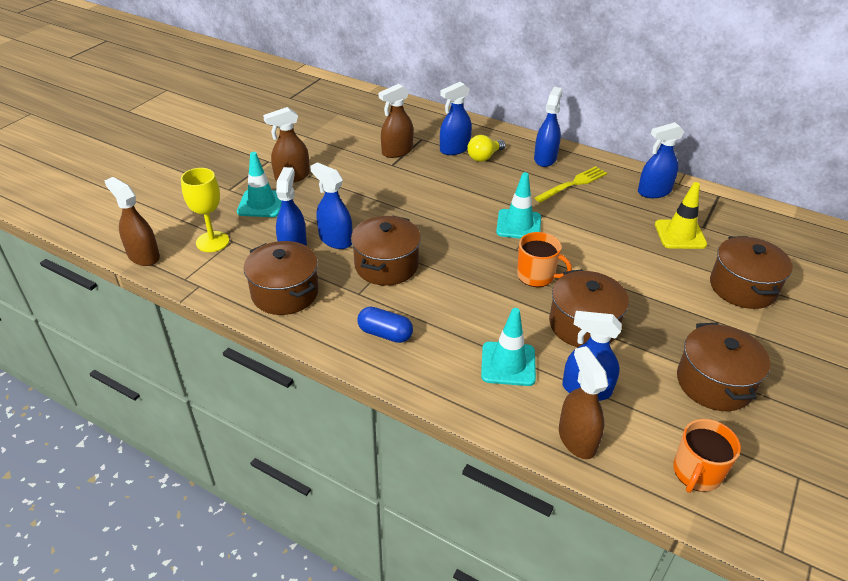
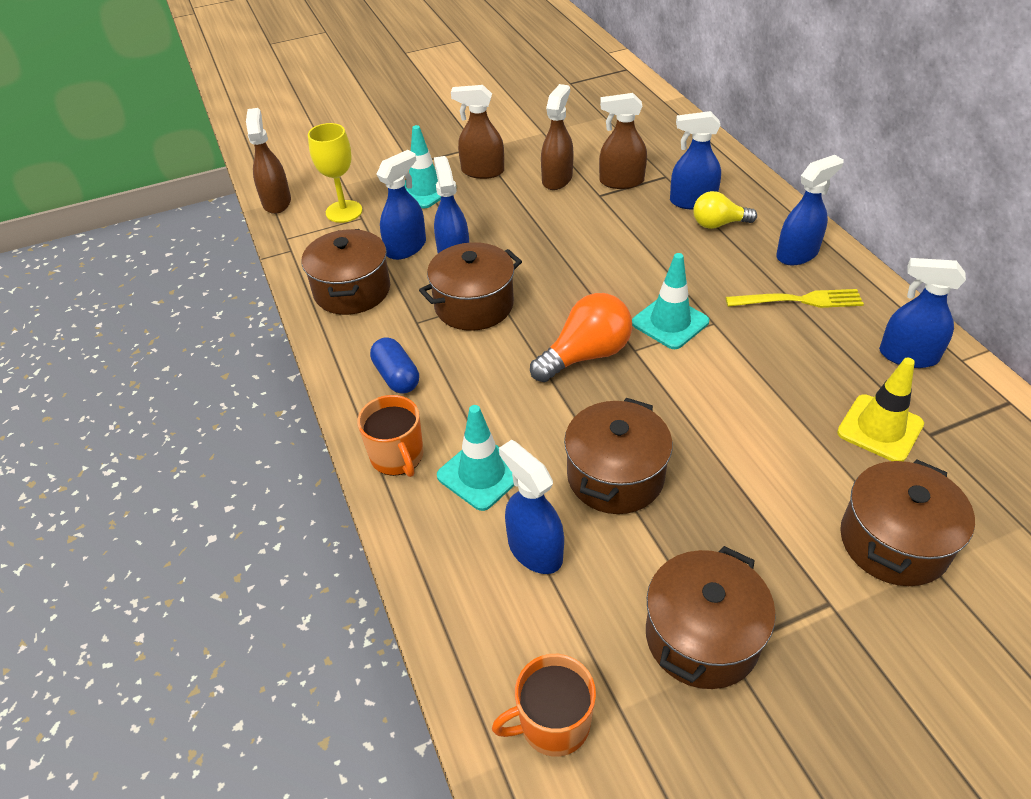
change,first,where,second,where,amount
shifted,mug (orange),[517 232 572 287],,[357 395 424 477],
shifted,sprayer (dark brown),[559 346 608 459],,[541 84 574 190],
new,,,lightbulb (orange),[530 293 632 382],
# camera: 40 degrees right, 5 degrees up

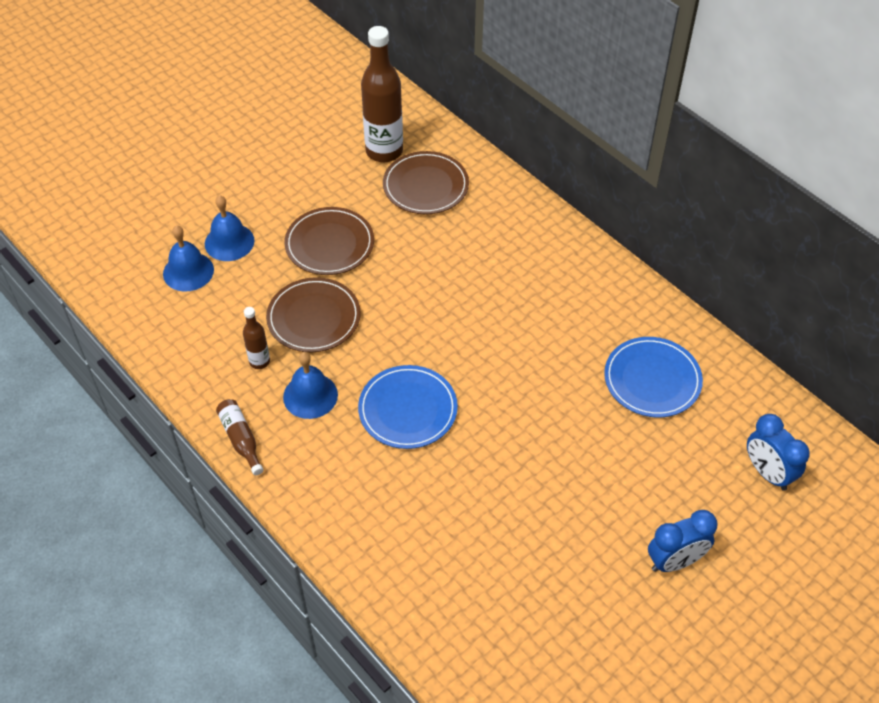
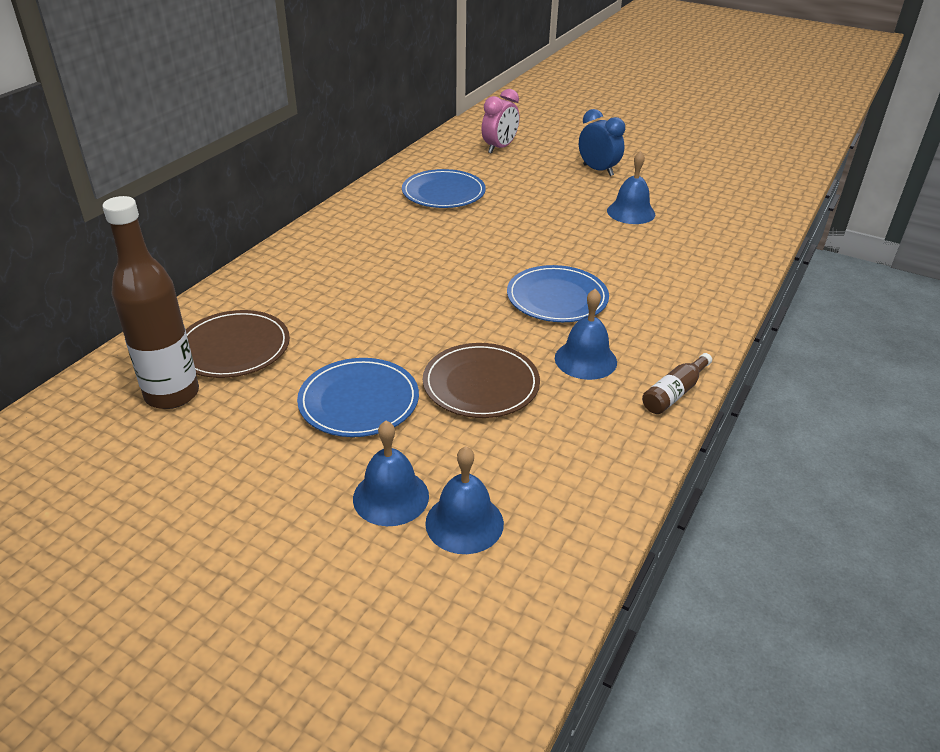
change,first,where,second,where,amount
gone,bottle (dark brown),[243 307 270 369],,,
repainted,flat dish (dark brown),[284 207 374 275],flat dish (cobalt),[297 358 419 437],
repainted,clock (cobalt),[747 414 810 491],clock (rose-pink),[482 89 519 154],
new,,,school bell (cobalt),[607 151 655 224],
# camera: 110 degrees left, 15 degrees down

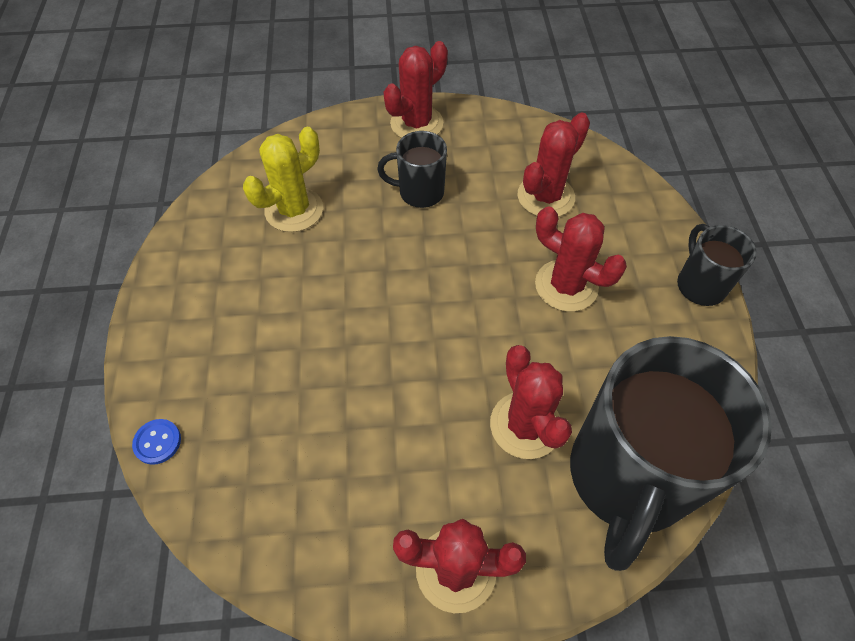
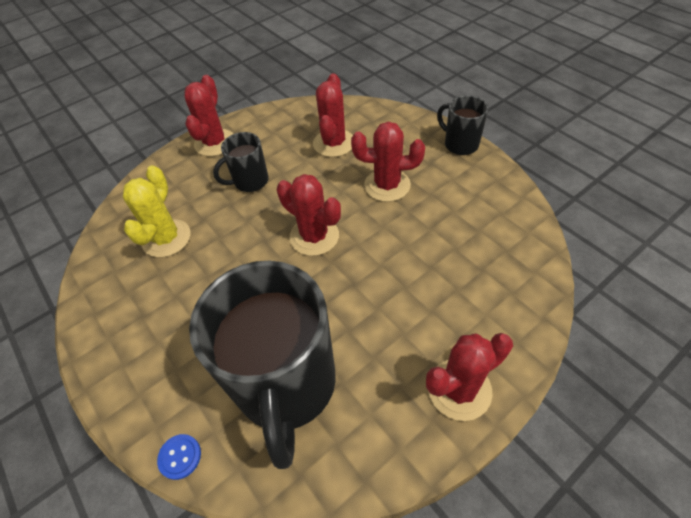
change,first,where,second,where,amount
shifted,prickly plant (crimson),[490 345 572 459],,[277 174 341 256],
shifted,mug (ebony),[570 336 772 571],,[189 261 336 469],
# camera: 30 degrees left, 5 degrees down

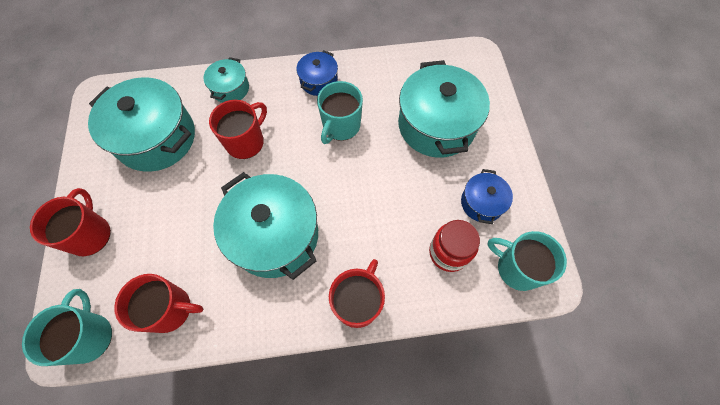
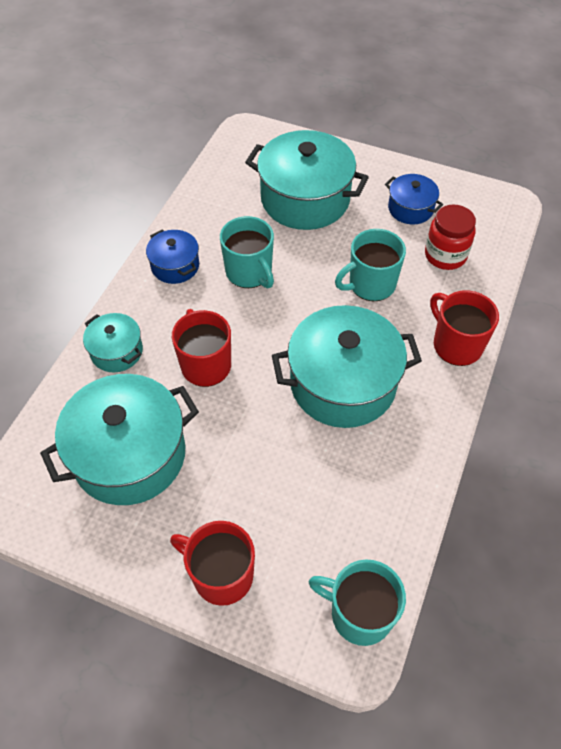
change,first,where,second,where,amount
gone,mug (crimson),[114 274 203 333],,,
shifted,mug (teal),[488 231 567 291],,[335 229 406 301],
# camera: 60 degrees left, 10 degrees down

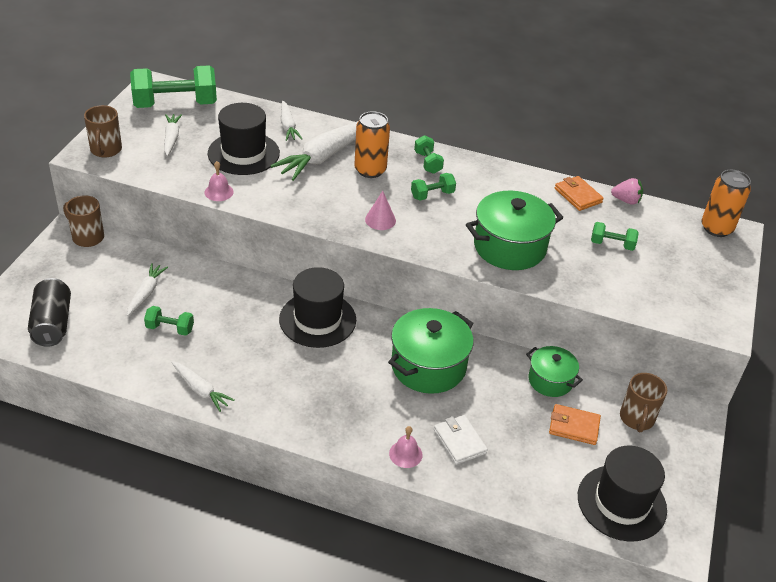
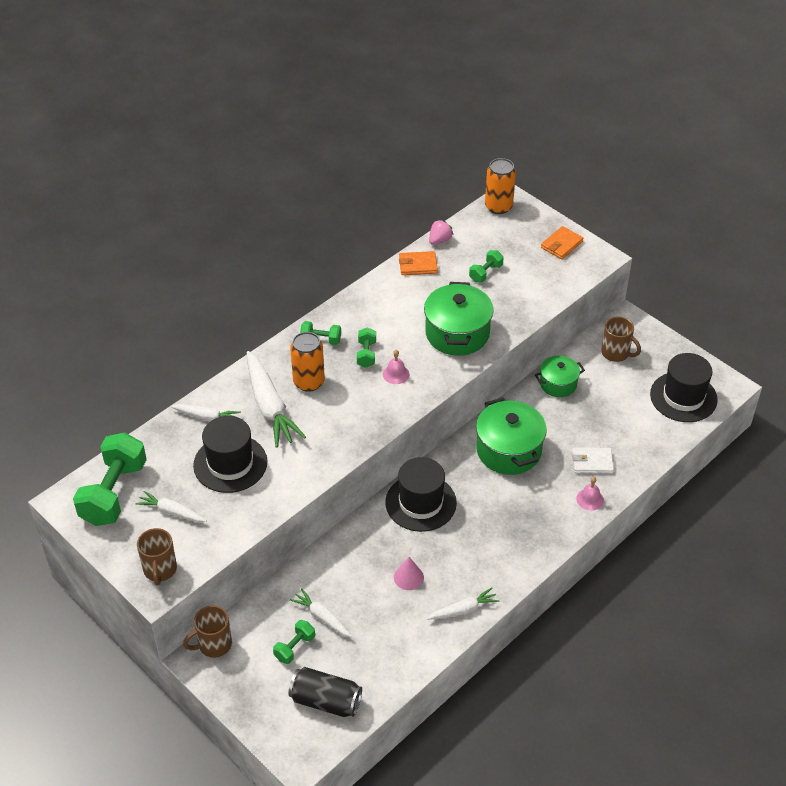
change,first,where,second,where,amount
rotated,mug (dark brown),[84 105 122 158],,[137 528 177 585],60 degrees clockwise
shifted,dumbbell (green),[144 306 194 336],,[273 620 315 664],
shifted,school bell (rose-pink),[204 161 234 201],,[383 350 410 384],
shifted,cone (rose-pink),[365 191 396 230],,[394 557 424 590],
shifted,wallet (orange),[549 404 601 445],,[541 226 583 259],
# camera: 60 degrees left, 5 degrees up

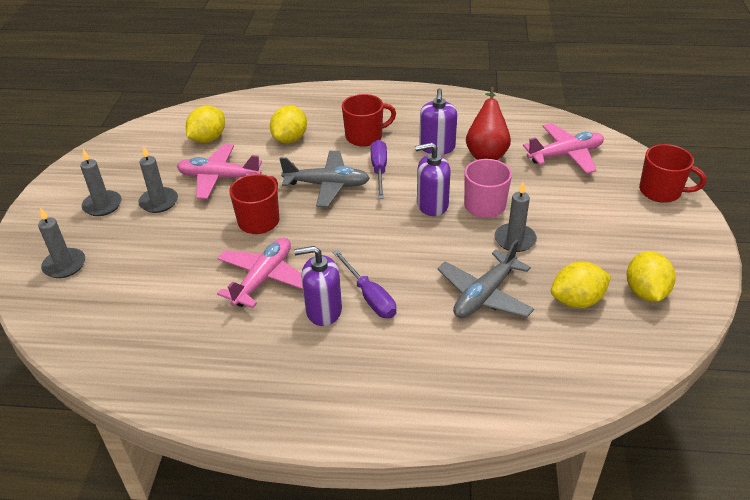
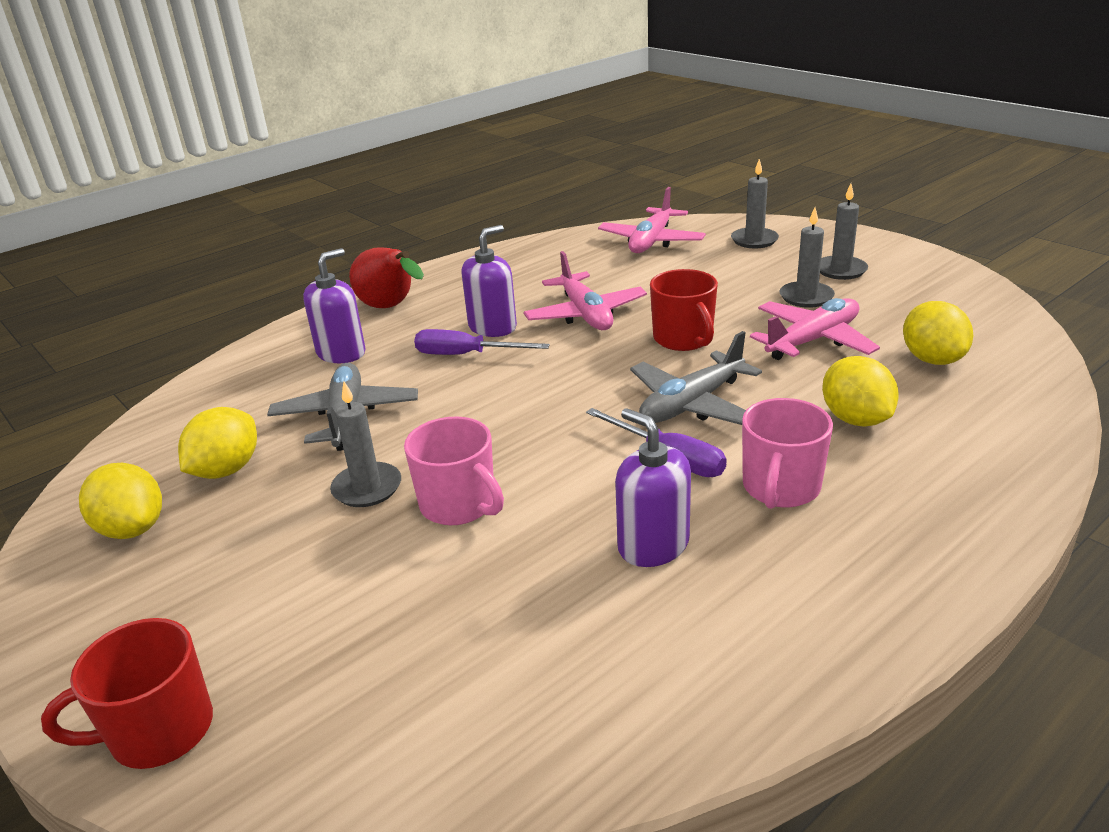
change,first,where,second,where,amount
repainted,mug (crimson),[342 94 396 147],mug (rose-pink),[742 398 833 509],
shifted,soap pump (violet),[415 142 451 216],,[303 248 366 363],
shifted,pear (crimson),[466 87 511 160],,[349 247 424 308],
shifted,plane (rose-pink),[523 123 604 174],,[598 187 706 253],
# camera: 135 degrees right, 10 degrees down

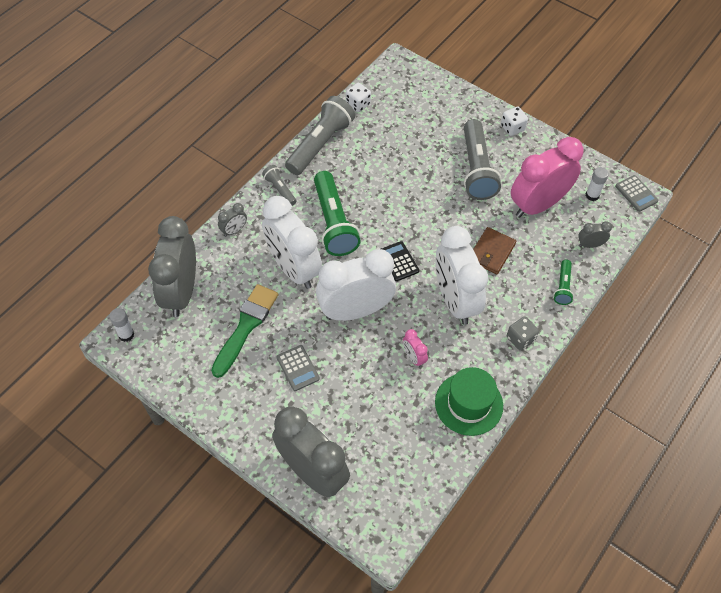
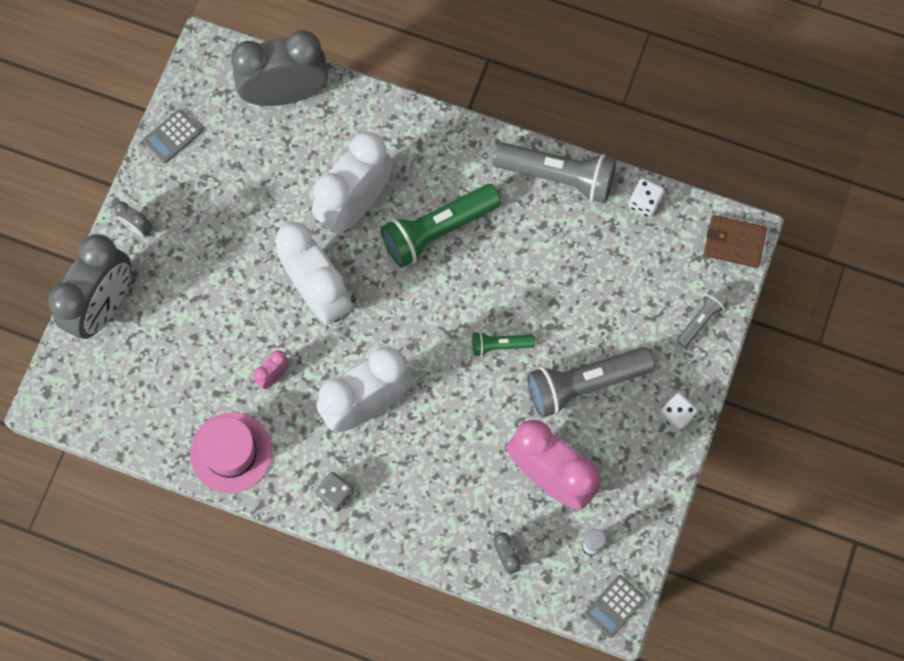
change,first,where,second,where,amount
gone,stick of glue (pure white),[109 308 134 342],,,
gone,brush (green),[211 284 279 378],,,
shifted,clock (gray),[218 203 247 237],,[114 202 153 237],
shifted,torch (gray),[262 165 296 206],,[677 290 728 348],
shifted,pocket calculator (gray),[277 345 320 391],,[143 109 201 163],
gone,pocket calculator (ebony),[381 241 419 281],,,
repainted,top hat (green),[435 367 503 436],top hat (rose-pink),[190 413 272 493],
shifted,wallet (dark brown),[473 227 516 274],,[704 215 767 268],
shifted,torch (green),[554 260 574 305],,[472 331 535 356],
# camera: 75 degrees right, 15 degrees up

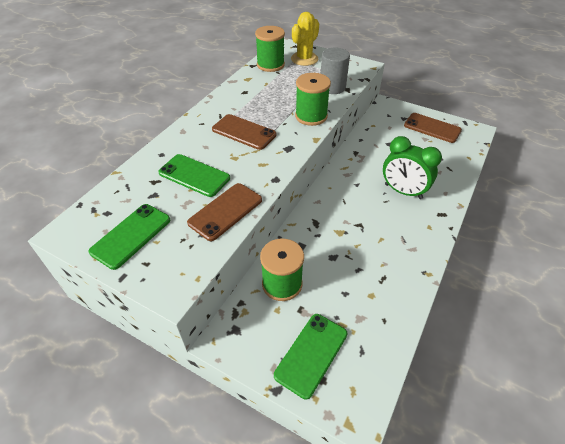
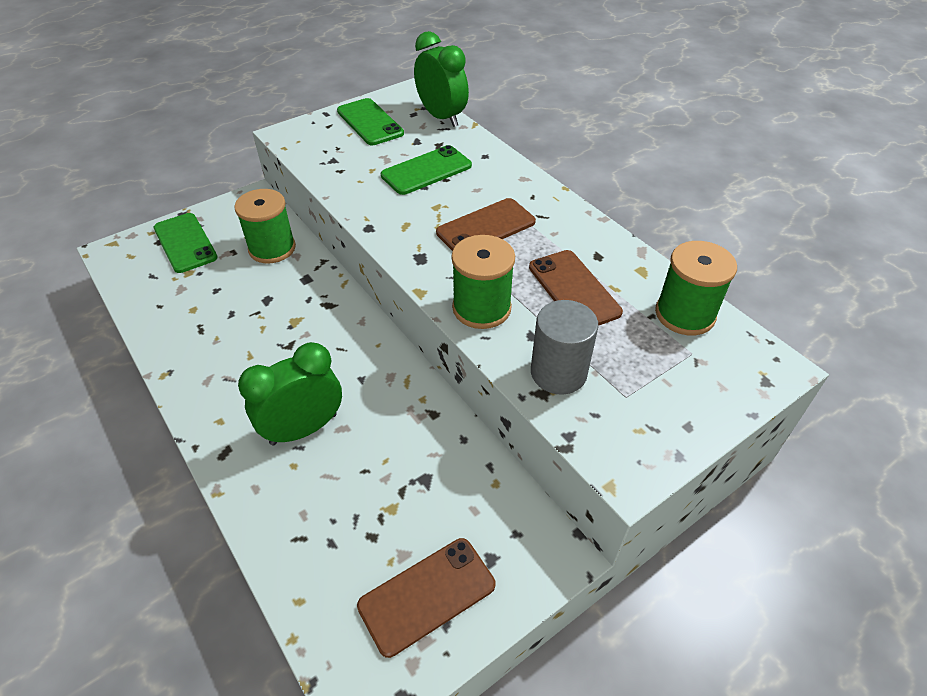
change,first,where,second,where,amount
shifted,mobile phone (dark brown),[187 183 262 241],,[529 250 623 326],
gone,prickly plant (golden),[291 12 319 66],,,
new,,,clock (green),[414 31 469 127],
# camera: 115 degrees right, 0 degrees up

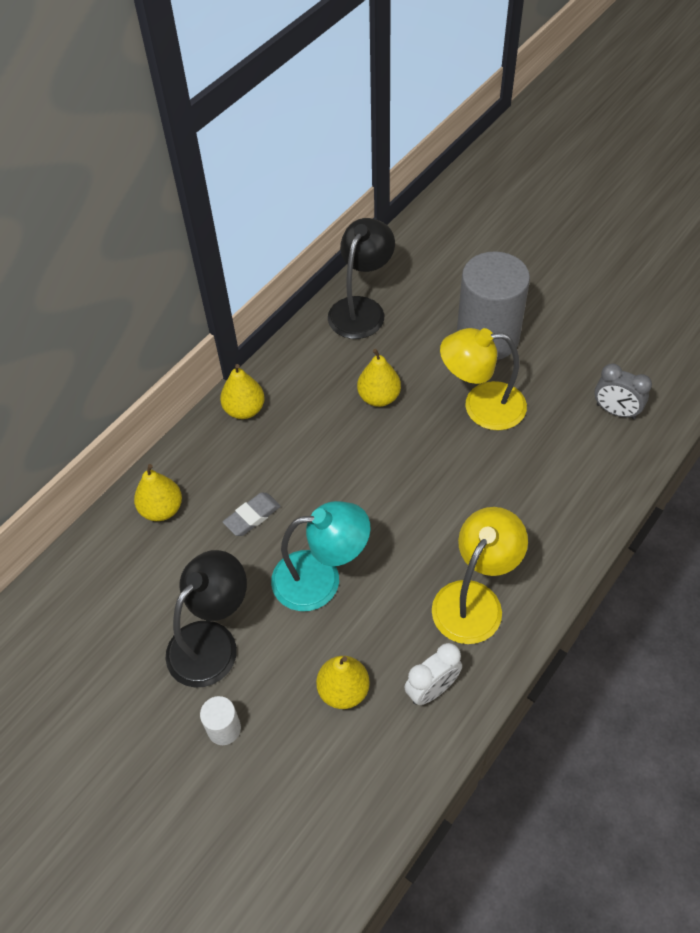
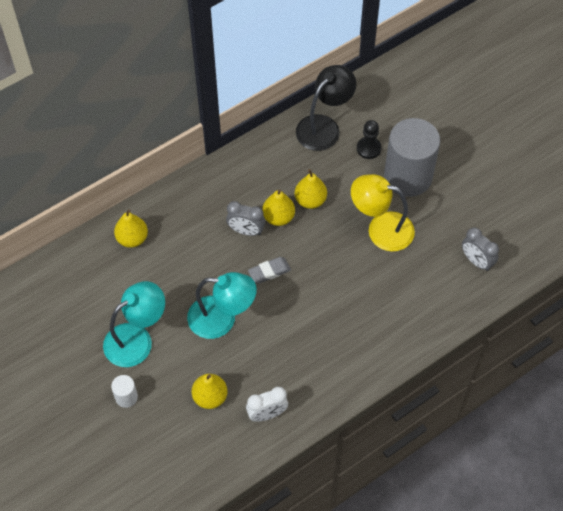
change,first,where,second,where,amount
repainted,reading lamp (ebony),[166 550 247 688],reading lamp (teal),[103 281 165 367],
shifted,pear (golden),[220 364 265 419],,[262 189 295 226],
shifted,gum eraser (gray),[223 492 281 536],,[248 257 291 284],
gone,reading lamp (golden),[432 507 528 644],,,
new,,,clock (gray),[226 201 265 236],
new,,,chess pawn (ebony),[357 120 381 159],
# camera: 15 degrees right, 5 degrees up

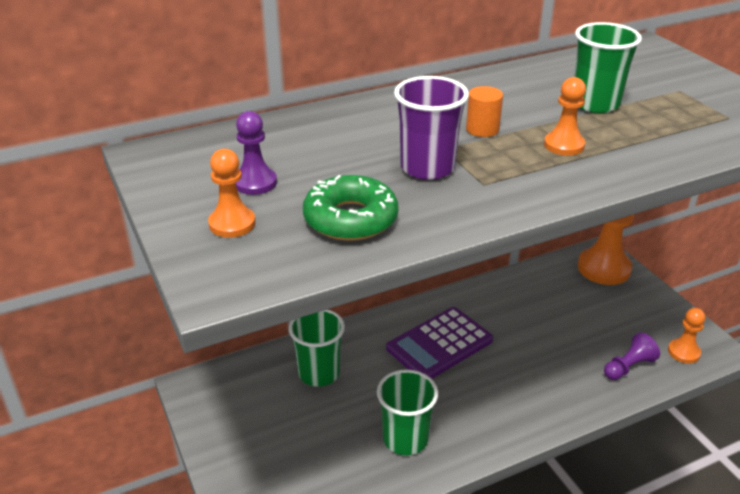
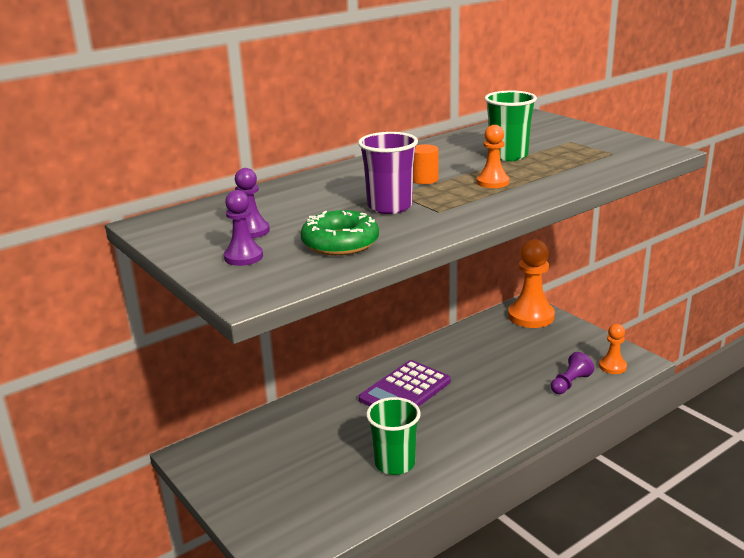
change,first,where,second,where,amount
repainted,chess pawn (orange),[208 149 256 238],chess pawn (violet),[224 190 263 266],
gone,tumbler (green),[289 309 345 387],,,
# camera: 10 degrees left, 10 degrees down

